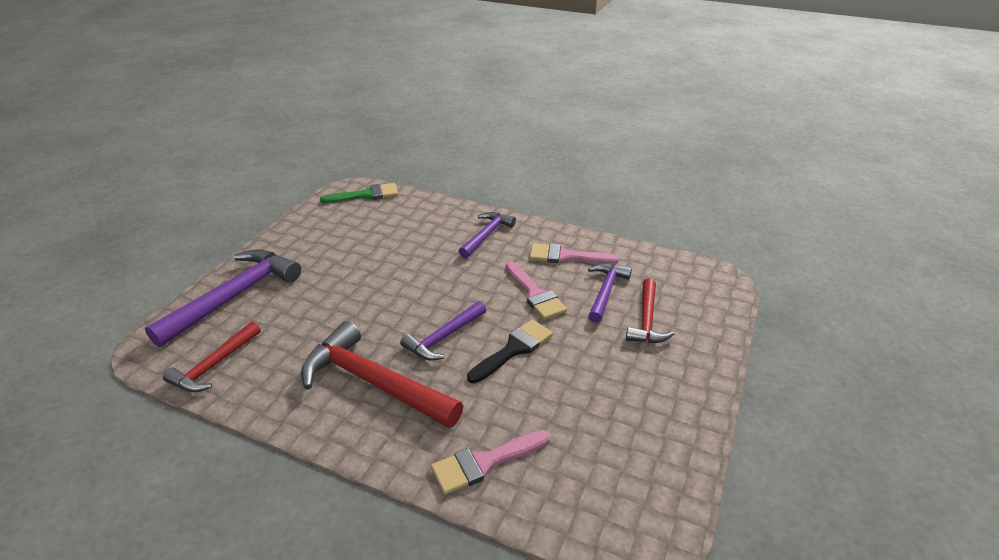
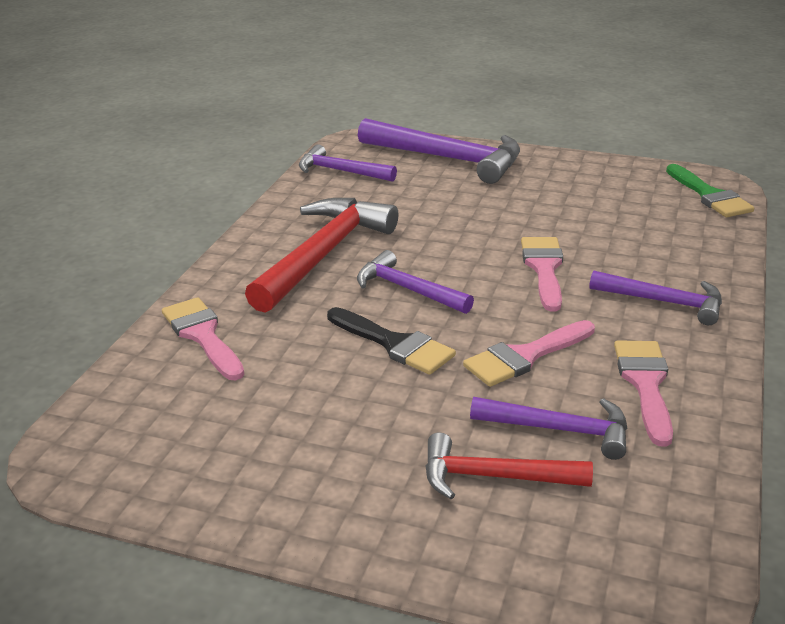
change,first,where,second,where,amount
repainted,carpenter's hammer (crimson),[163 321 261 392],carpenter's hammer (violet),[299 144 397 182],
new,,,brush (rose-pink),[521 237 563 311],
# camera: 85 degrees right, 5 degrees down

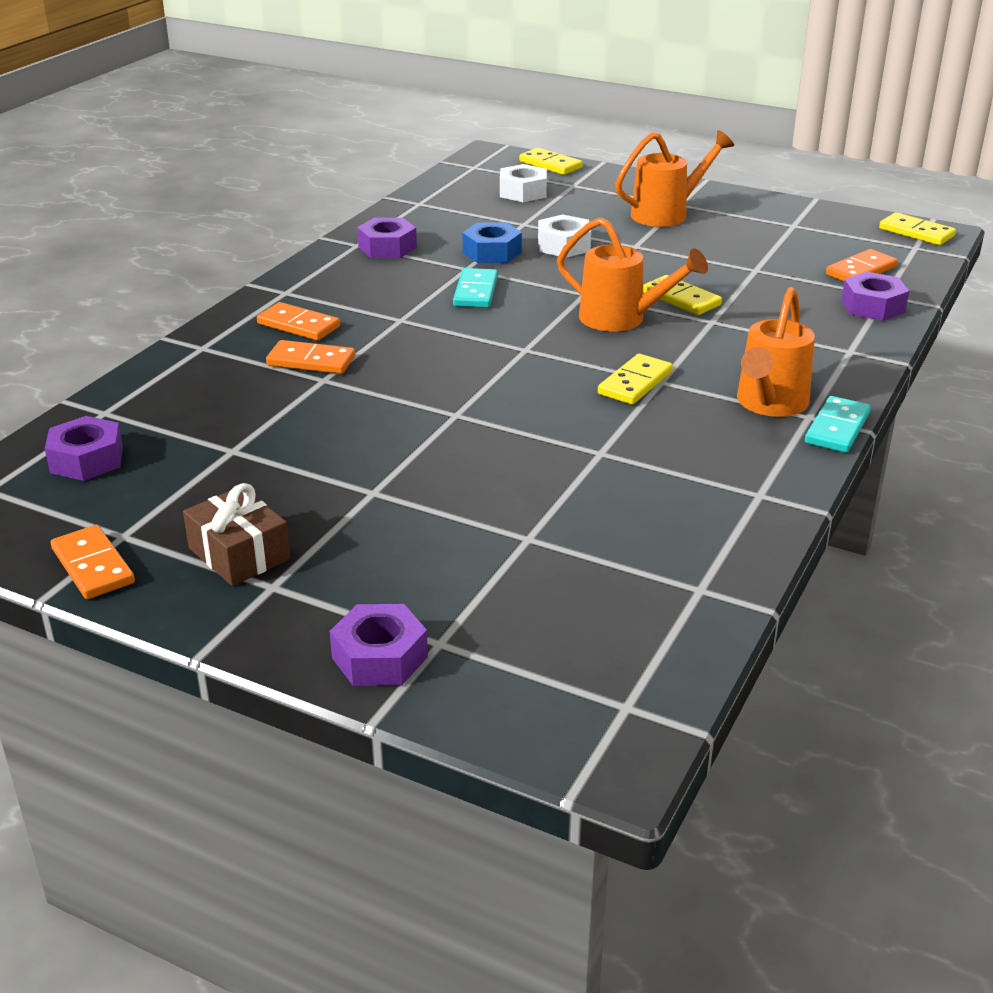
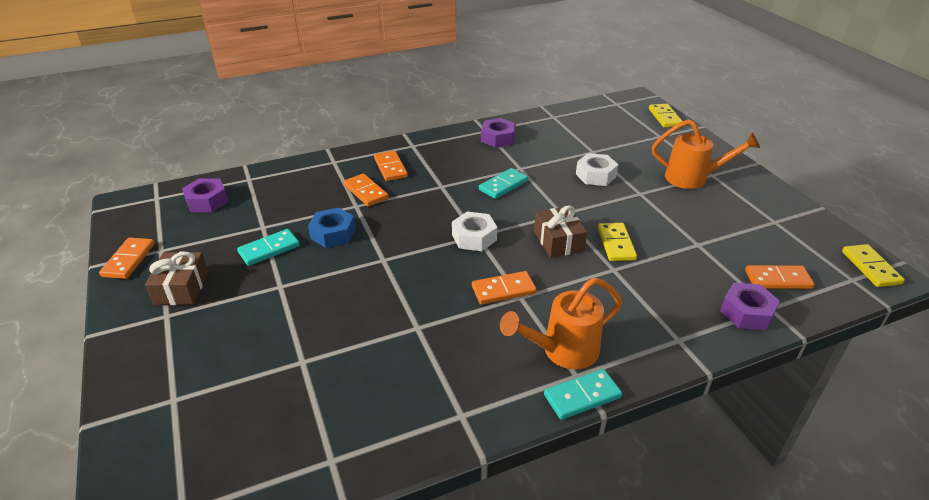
change,first,where,second,where,amount
gone,hexagon nut (violet),[330 604 428 686],,,
shifted,hexagon nut (cobalt),[462 222 522 263],,[308 208 356 248],
shifted,hexagon nut (pure white),[500 164 547 202],,[452 212 497 251],
swapped,watering pot (orange),[557 217 708 332],present (dark brown),[534 205 587 258],
repainted,domino tile (golden),[598 354 673 405],domino tile (orange),[472 271 537 305],
new,,,domino tile (teal),[237 229 300 266],
# camera: 40 degrees right, 5 degrees up

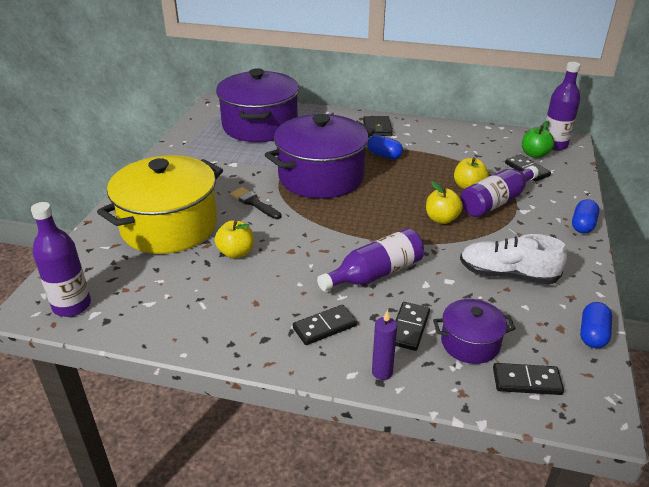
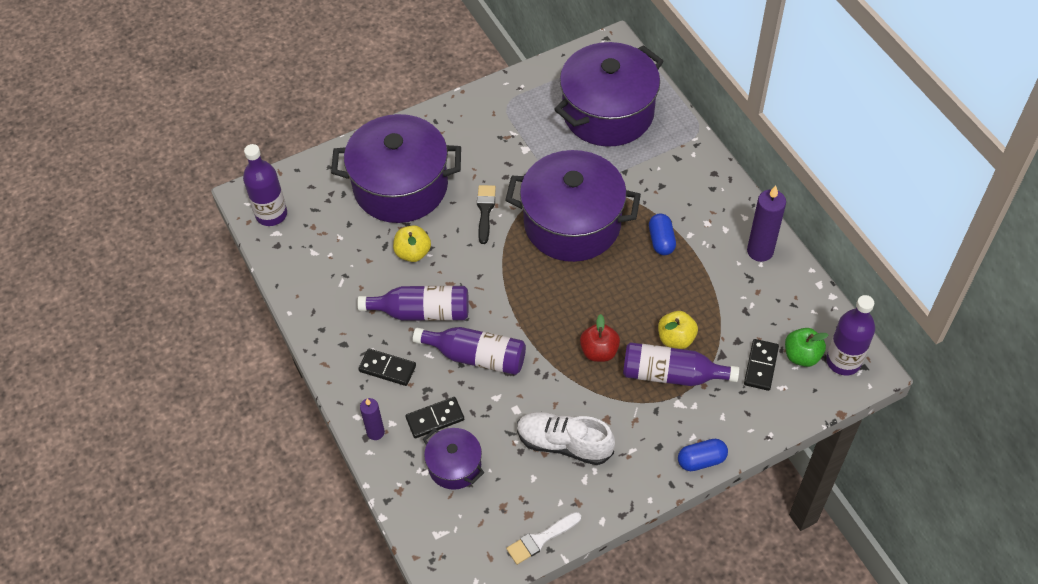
change,first,where,second,where,amount
repainted,stockpot (golden),[97 155 223 254],stockpot (violet),[331 114 461 223],
gone,wallet (ebony),[363 116 393 136],,,
repainted,apple (golden),[426 181 463 224],apple (crimson),[580 314 620 362],
rotated,shoe (pure white),[460 234 567 284],,[517 412 615 465],45 degrees counterclockwise
gone,domino tile (ebony),[493 363 564 395],,,
swapped,pill (cobalt),[580 302 612 348],brush (pure white),[506 512 581 565],
new,,,bottle (violet),[357 286 469 321],
new,,,wax candle (violet),[747 185 786 262],
# camera: 50 degrees right, 20 degrees up

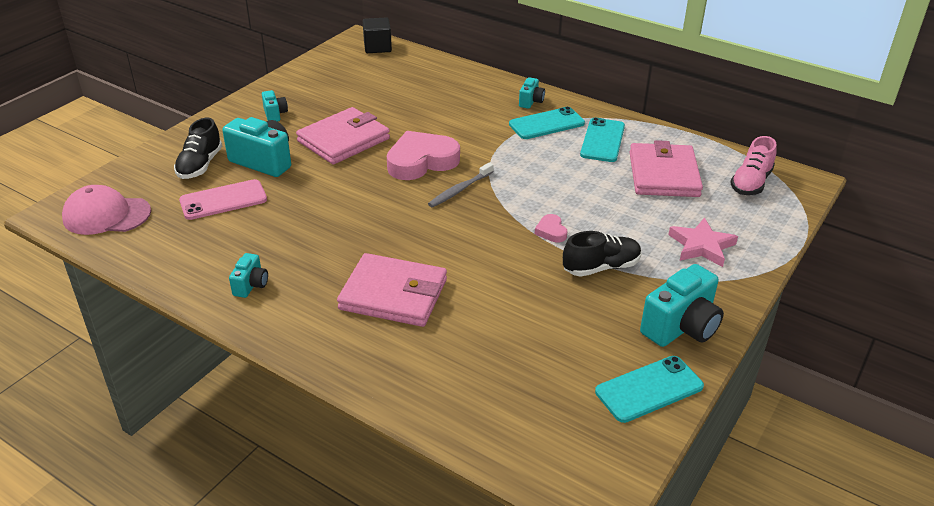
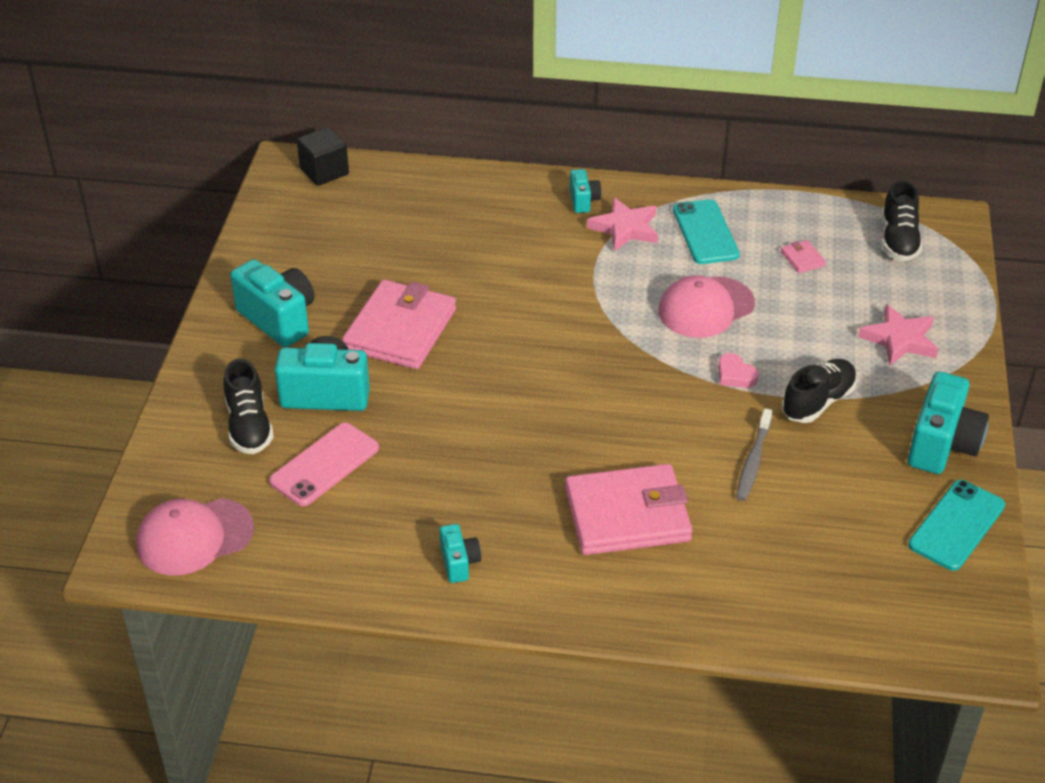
change,first,where,second,where,amount
scaled,photo camera (teal),[262 90 288 122],,[230 259 314 347],x1.89
gone,love heart (rose-pink),[387 131 460 180],,,
shifted,tooth brush (gray),[428 162 494 207],,[736 408 772 501],
swapped,mobile phone (teal),[509 107 585 139],star shape (rose-pink),[587 197 658 251],
scaled,wallet (rose-pink),[629 140 703 197],,[781 240 826 273],x0.40
repainted,shoe (rose-pink),[730 136 777 195],shoe (ebony),[882 180 923 261],
new,,,baseball cap (rose-pink),[658 275 755 338],
# camera: 25 degrees left, 5 degrees up

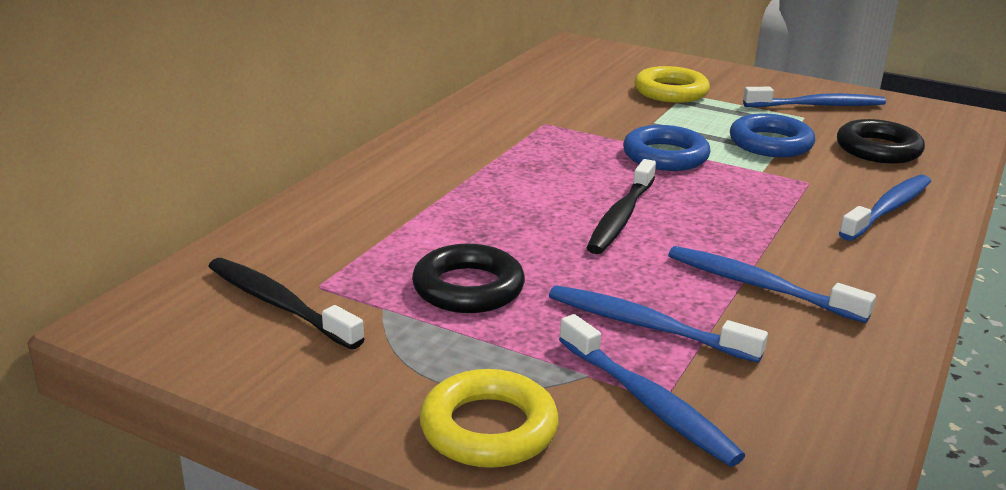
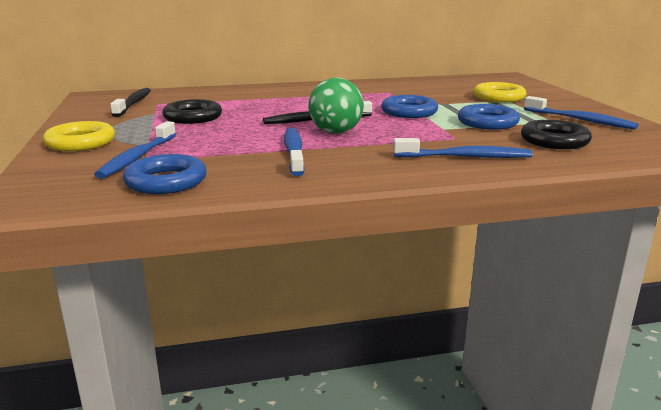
change,first,where,second,where,amount
gone,tooth brush (cobalt),[549 285 768 363],,,
new,,,torus (cobalt),[123 154 207 194],
new,,,ball (green),[308 78 364 134],
# camera: 50 degrees right, 5 degrees down

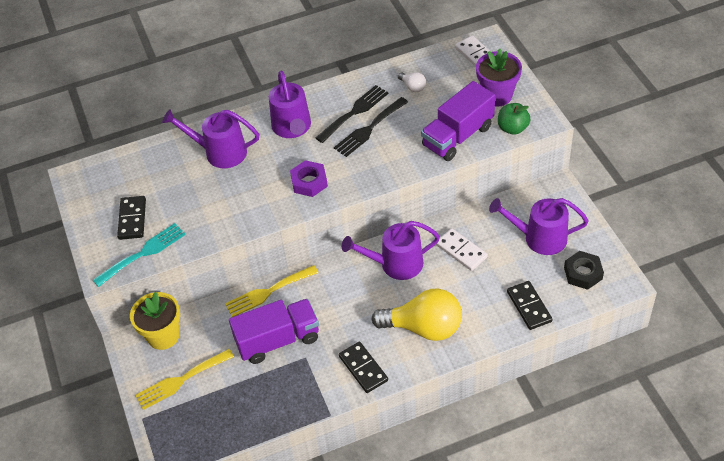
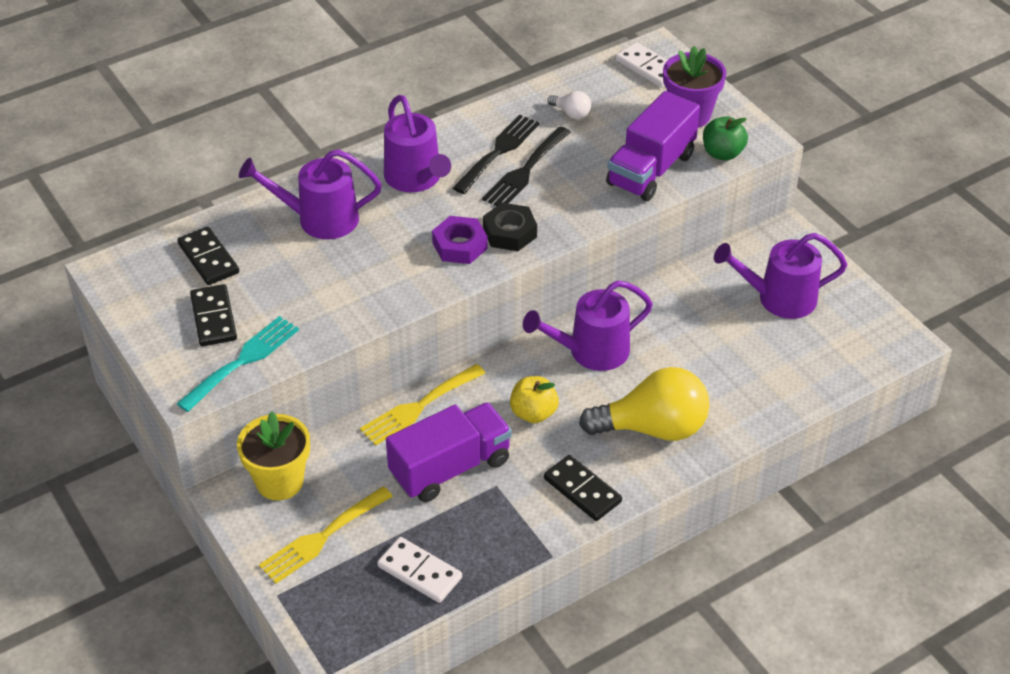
change,first,where,second,where,amount
shifted,domino tile (pure white),[436 228 488 271],,[377 537 462 603],
shifted,domino tile (ebony),[507 281 552 330],,[177 226 239 285],
shifted,hexagon nut (ebony),[564 251 604 290],,[483 203 537 251],
new,,,apple (golden),[510 376 559 423],
# camera: 15 degrees left, 5 degrees down

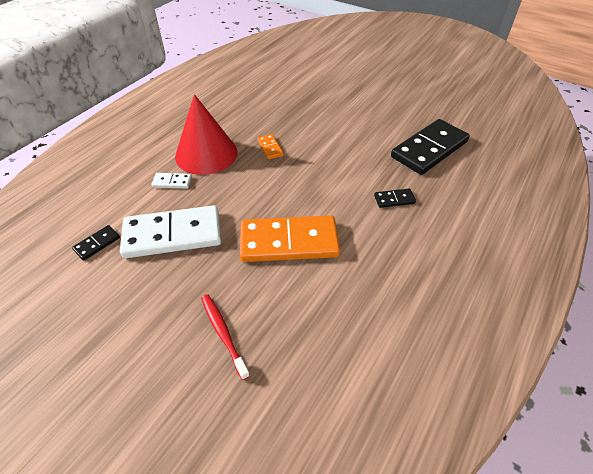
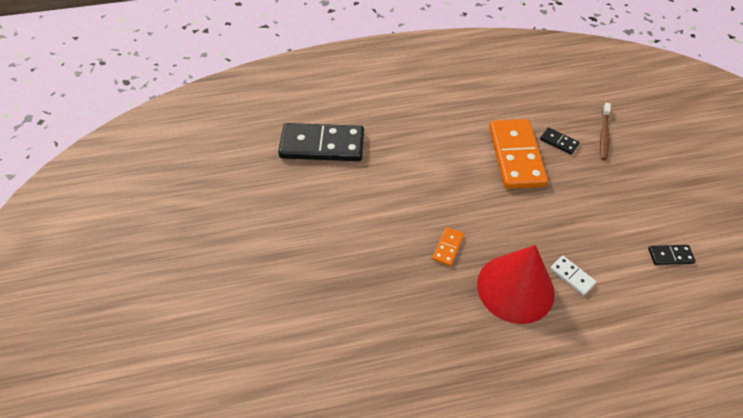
change,first,where,second,where,amount
gone,domino tile (pure white),[120 205 221 258],,,
repainted,tooth brush (crimson),[201 294 250 380],tooth brush (dark brown),[600 103 611 160],
rotated,domino tile (orange),[240 215 340 262],,[489 119 548 189],45 degrees clockwise
shifted,domino tile (ebony),[374 189 416 208],,[540 127 579 155],
# camera: 135 degrees left, 5 degrees up

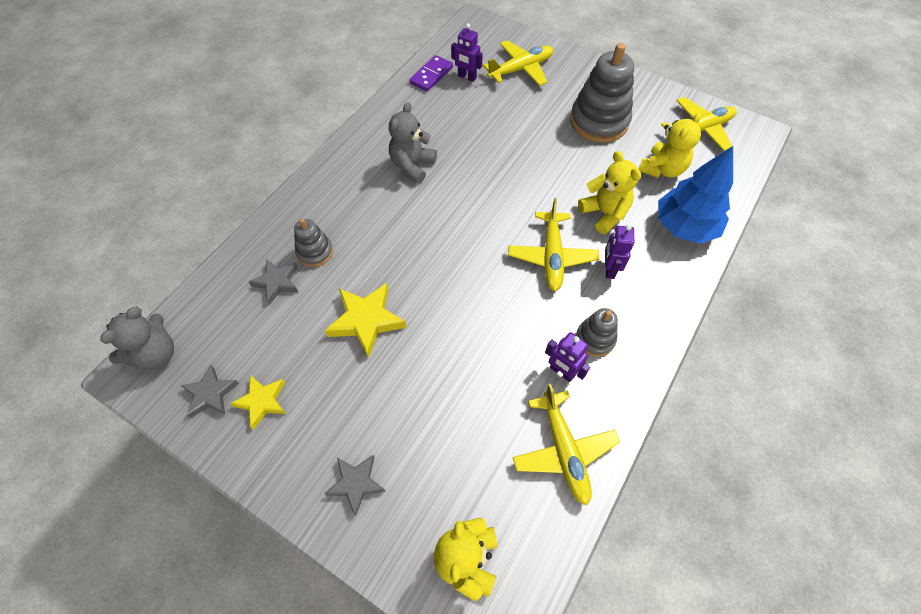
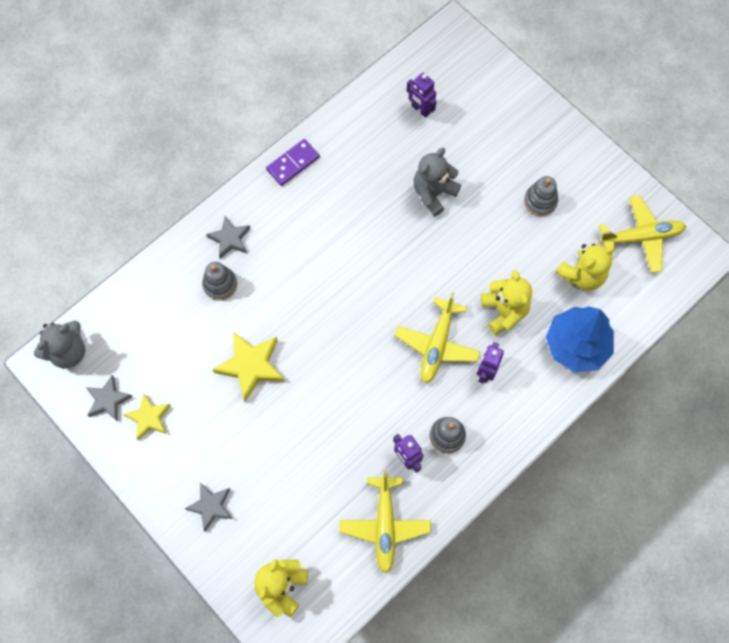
change,first,where,second,where,amount
shifted,star shape (gray),[249 259 298 305],,[206 216 251 259],
shifted,teddy (gray),[389 102 437 184],,[414 147 461 217],
shifted,domino tile (violet),[409 55 453 92],,[266 139 320 186],
gone,plane (golden),[483 40 553 86],,,
scaled,stacking rings (gray),[570 43 634 143],,[524 176 558 216],x0.53
# camera: 15 degrees right, 10 degrees up

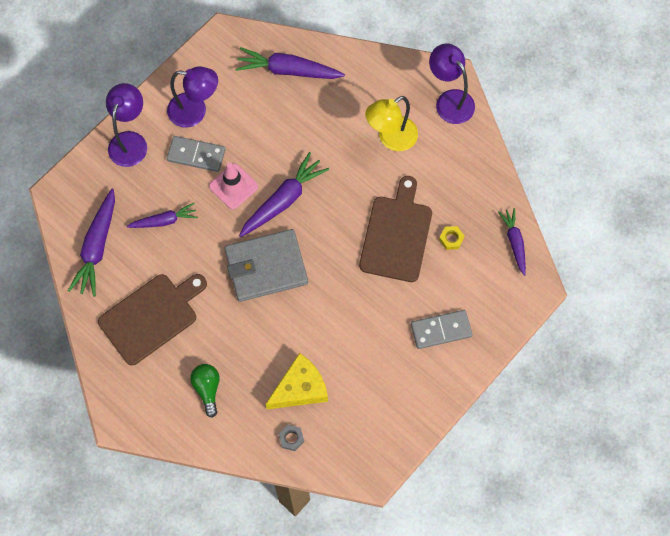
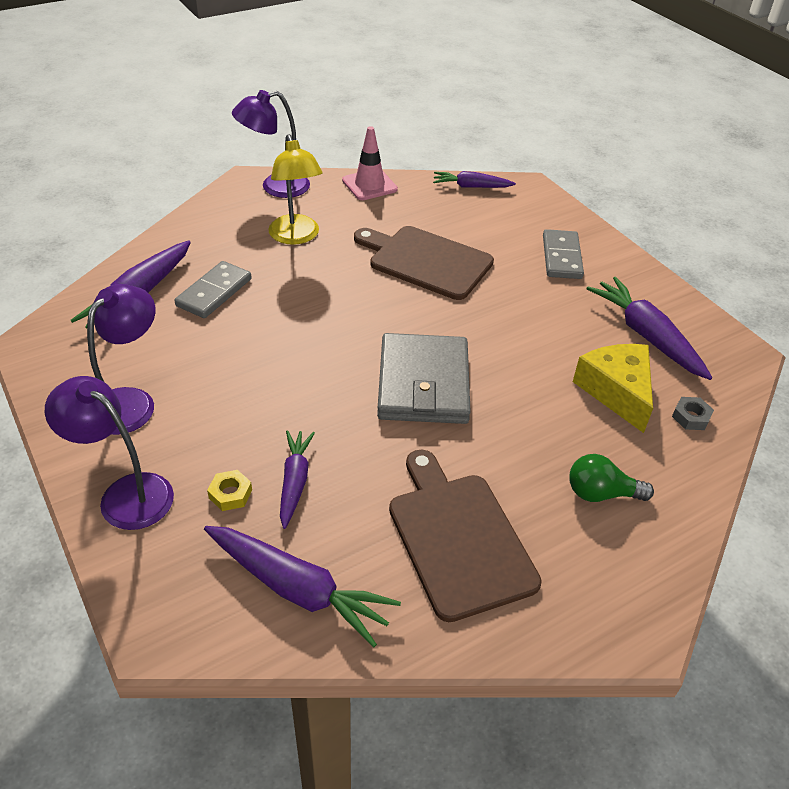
change,first,where,second,where,amount
shifted,domino tile (gray),[167 136 226 172],,[174 261 252 318],
shifted,road cone (rose-pink),[209 163 258 210],,[342 126 398 200],
shifted,root vegetable (violet),[239 152 329 237],,[586 277 712 380],
shifted,hexagon nut (golden),[439 226 465 250],,[207 470 252 511],
# camera: 75 degrees left, 25 degrees down

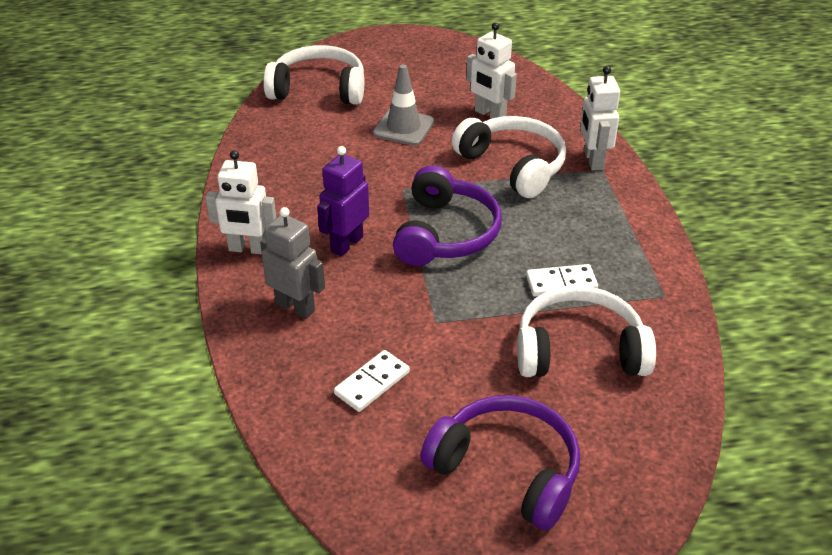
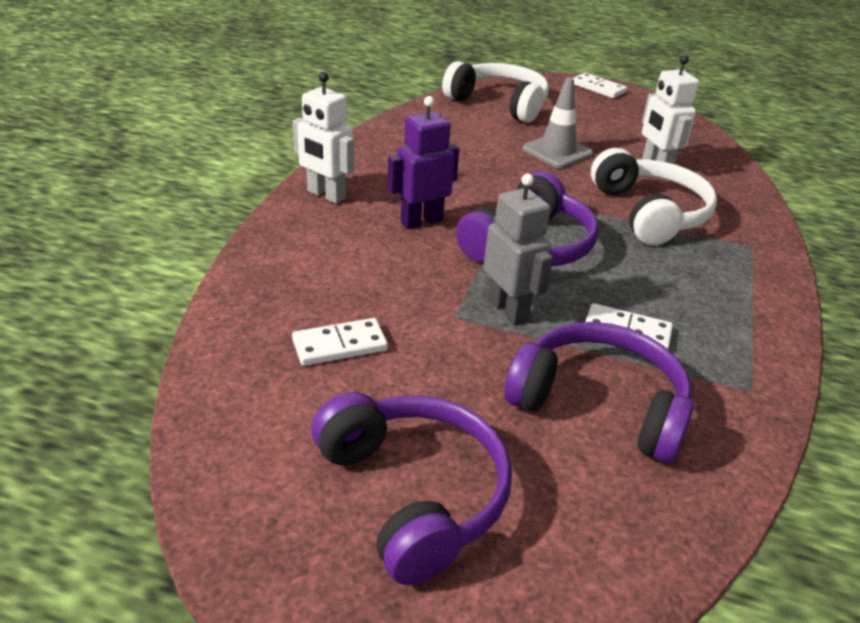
change,first,where,second,where,amount
shifted,toy robot (gray),[260 207 325 319],,[483 174 553 325],
repainted,over-ear headphones (pure white),[517 285 656 377],over-ear headphones (violet),[504 322 694 463],
gone,toy robot (pure white),[580 66 620 171],,,
new,,,domino tile (pure white),[574 73 627 98],
# camera: 25 degrees right, 5 degrees down

